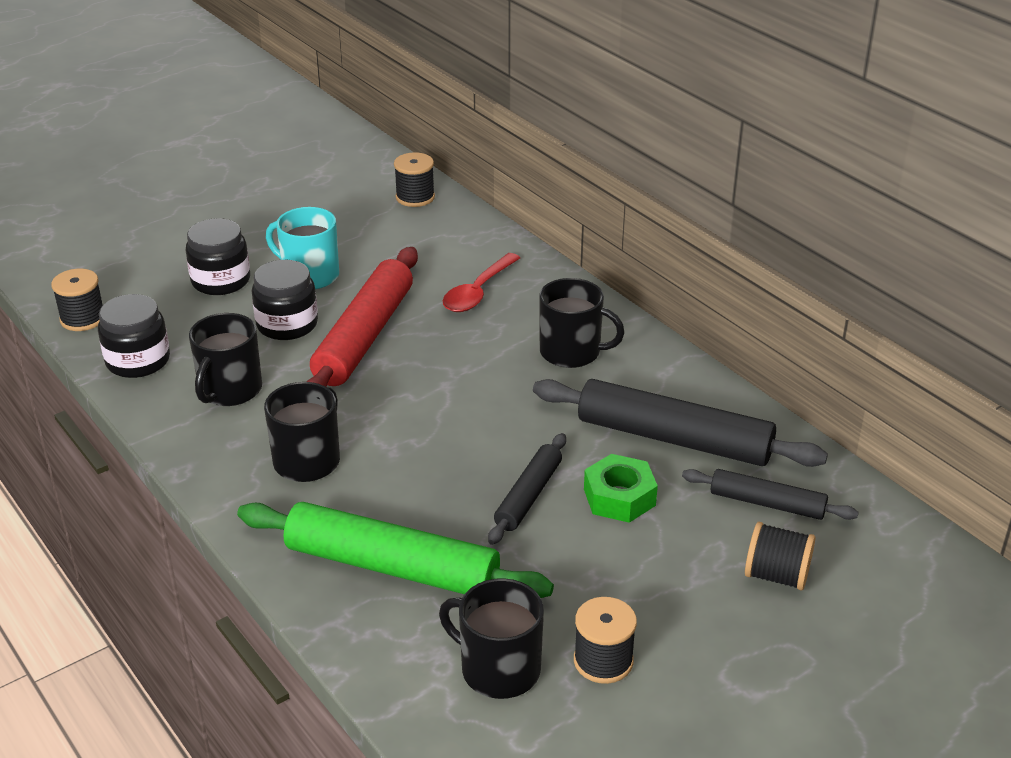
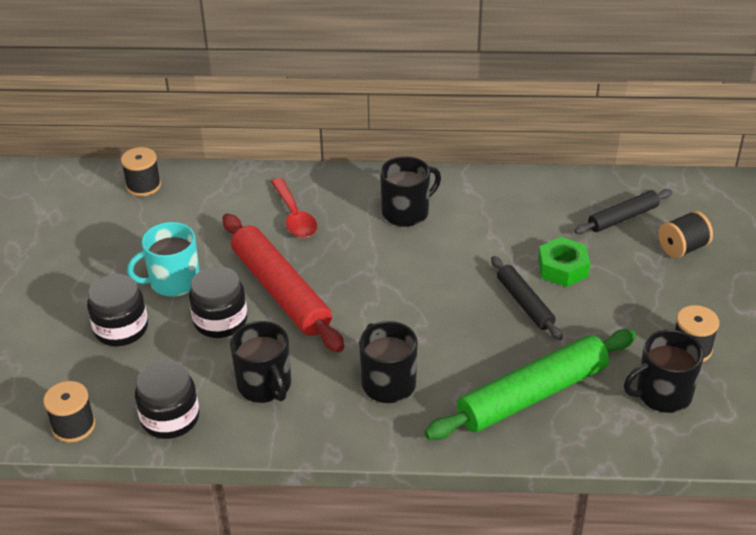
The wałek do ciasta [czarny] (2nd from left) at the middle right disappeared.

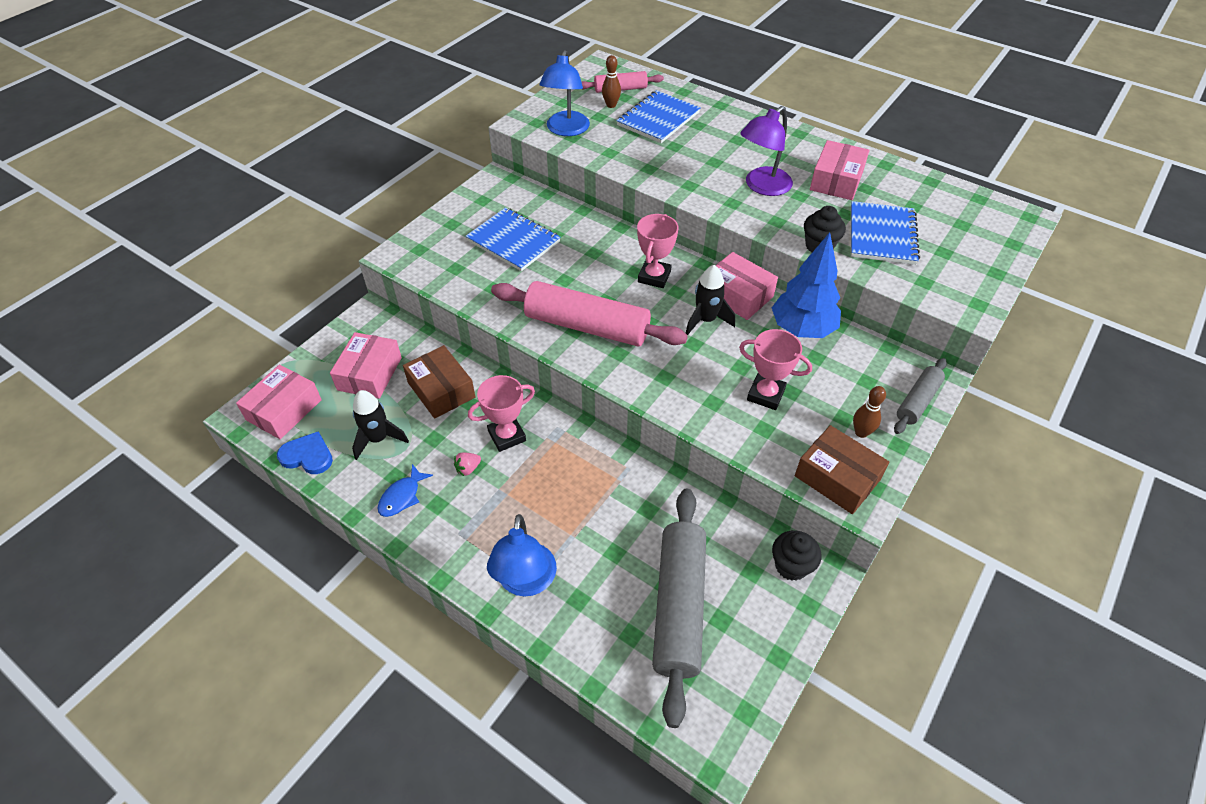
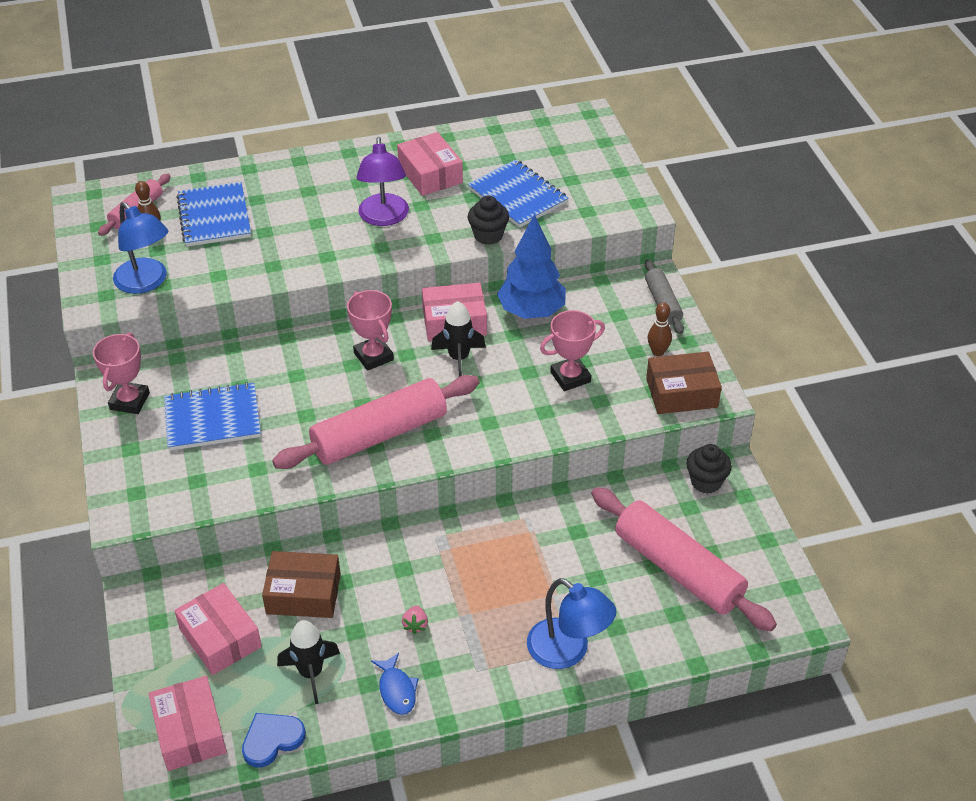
The puchar [różowy] (1st from left) moved from the centre to the middle left.
The wałek do ciasta [szary] (1st from left) at the bottom centre became the wałek do ciasta [różowy] (3rd from left) at the bottom right.

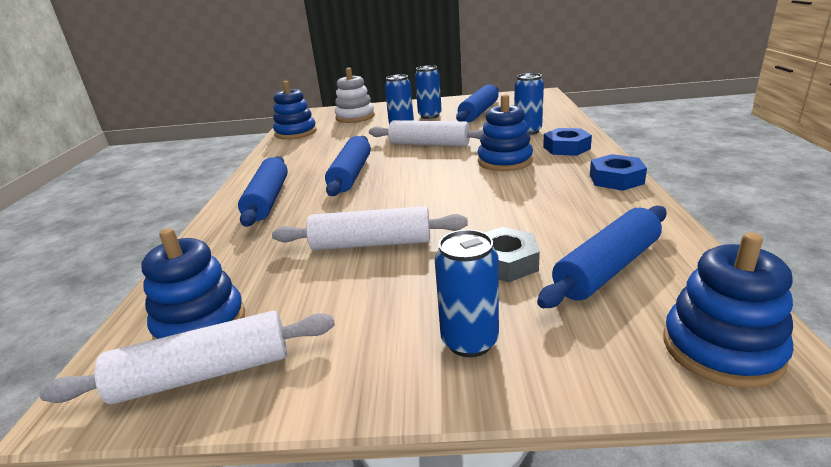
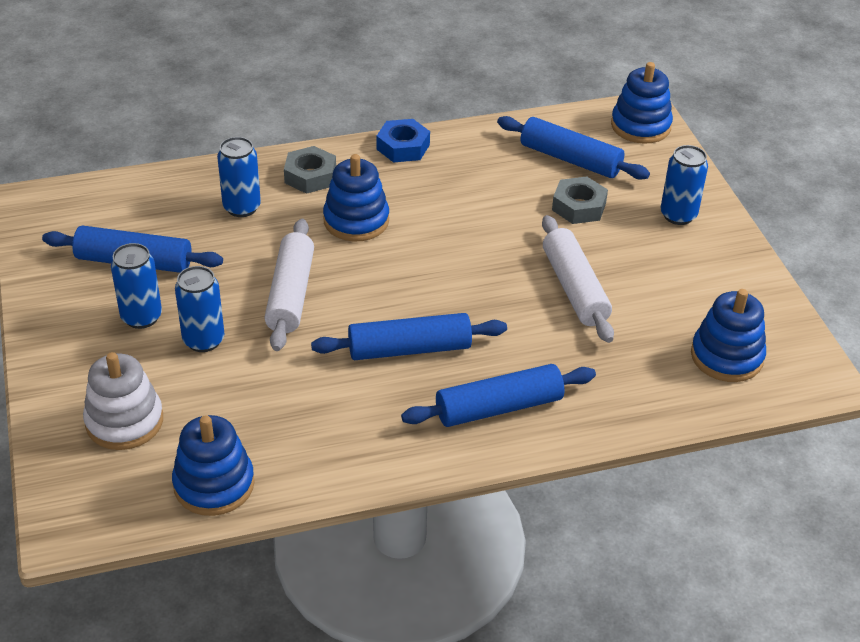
The wałek do ciasta [biały] (1st from left) at the bottom left disappeared.
The nakrętka [niebieski] (1st from left) at the top right became the nakrętka [szary] (1st from left) at the top centre.

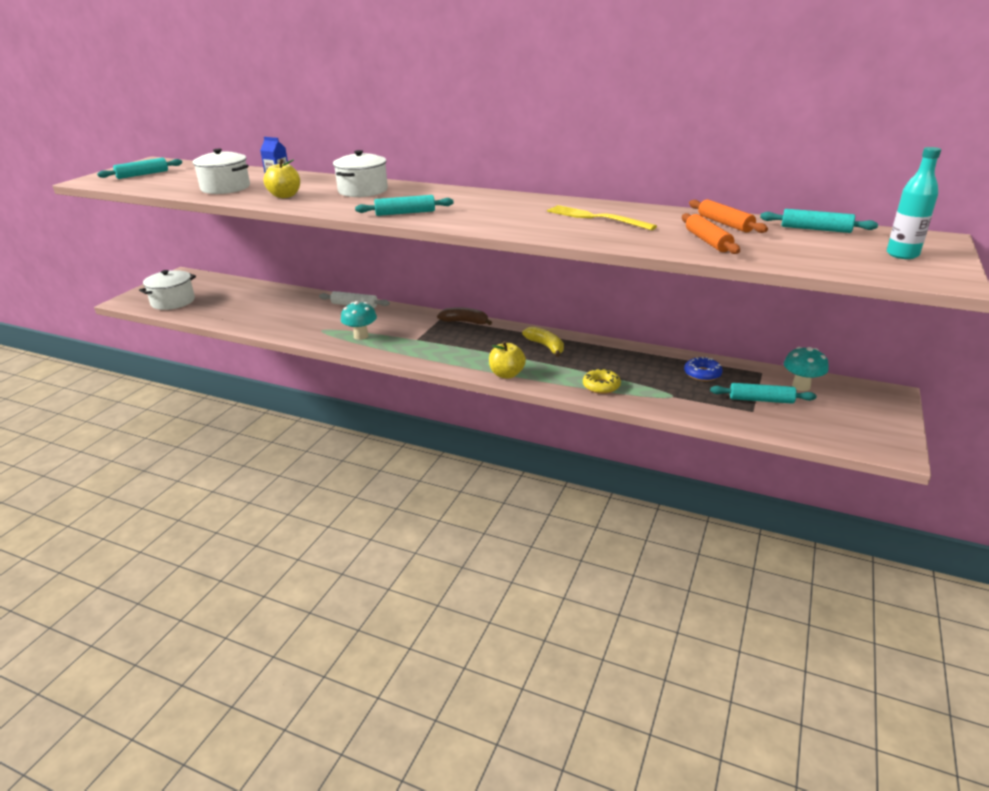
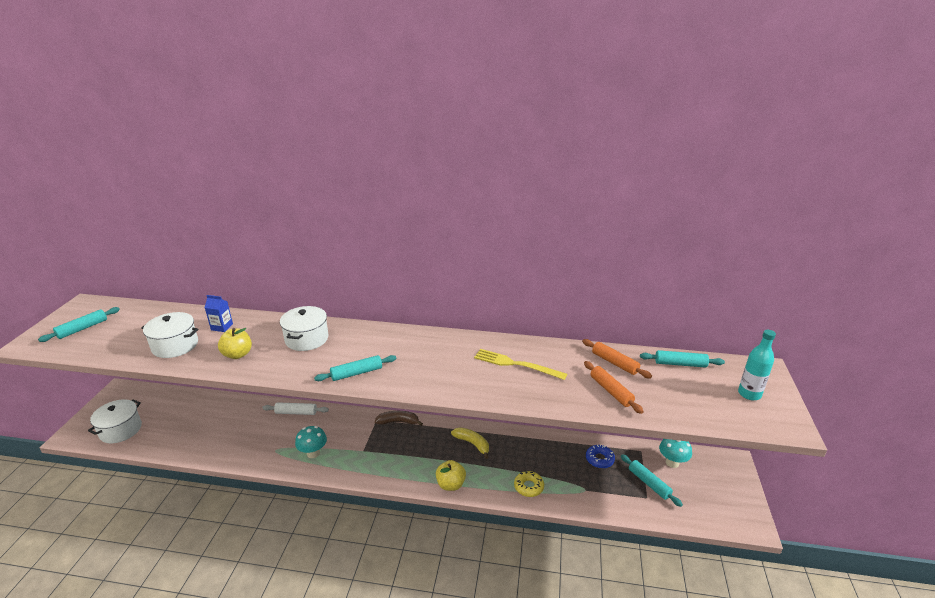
The wałek do ciasta [turkusowy] (3rd from left) at the middle right turned 60 degrees clockwise.

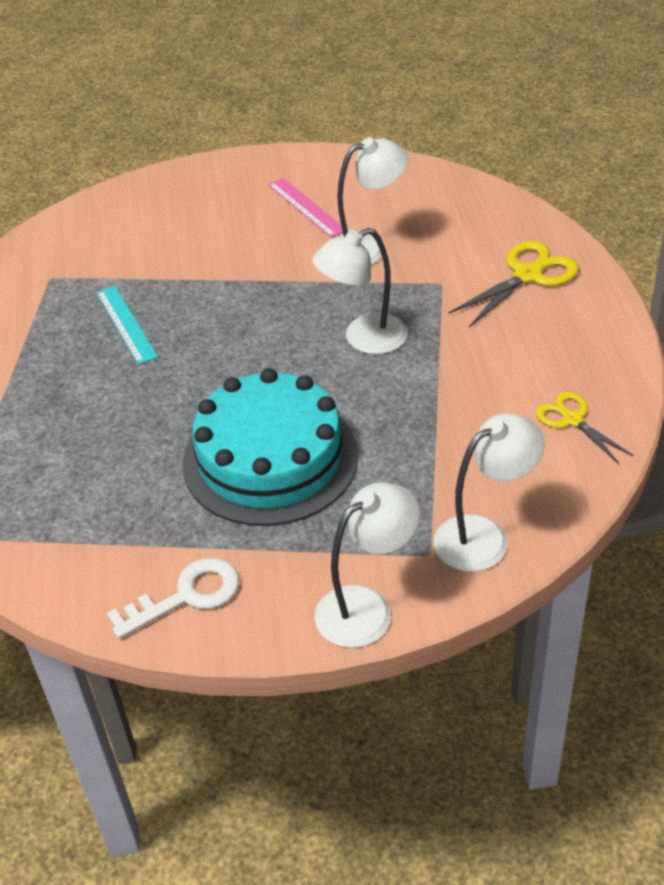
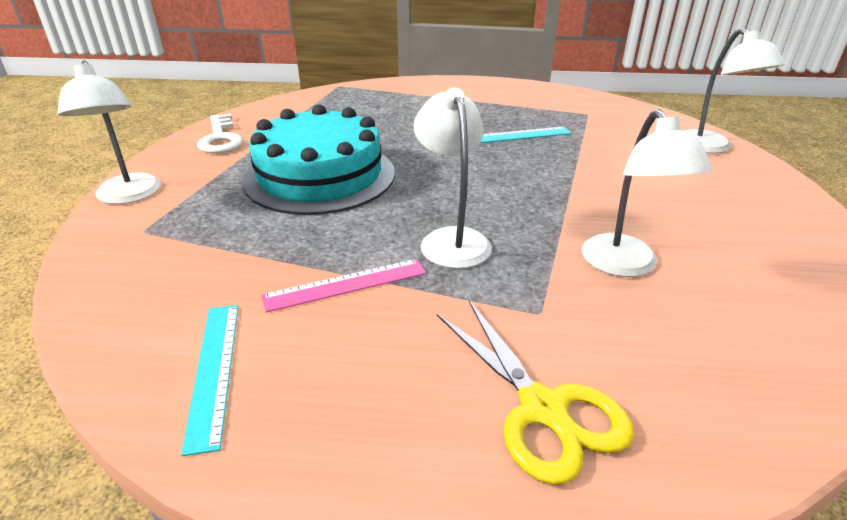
The linijka [różowy] moved from the top centre to the centre.
The lampka [biały] (4th from left) moved from the middle right to the top right.
The nożyczki [żółty] (2nd from left) at the middle right was replaced by the linijka [turkusowy] (1st from left) at the bottom left.

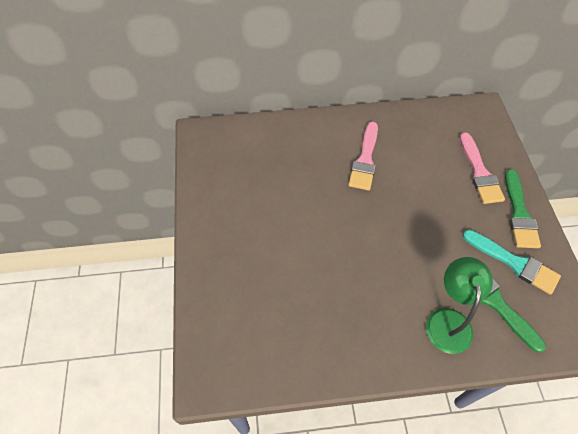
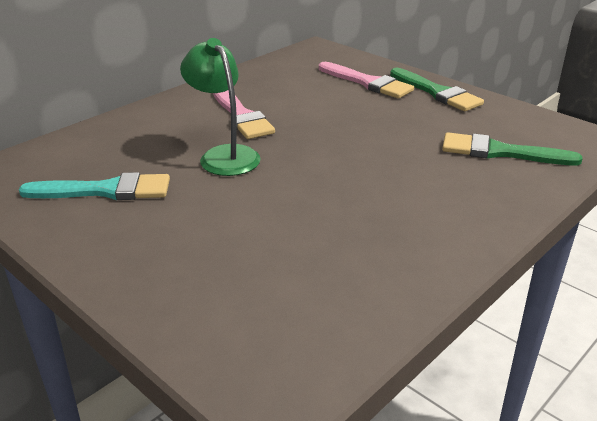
The lampka [zielony] moved from the bottom right to the top centre.
The pędzel [turkusowy] moved from the middle right to the middle left.

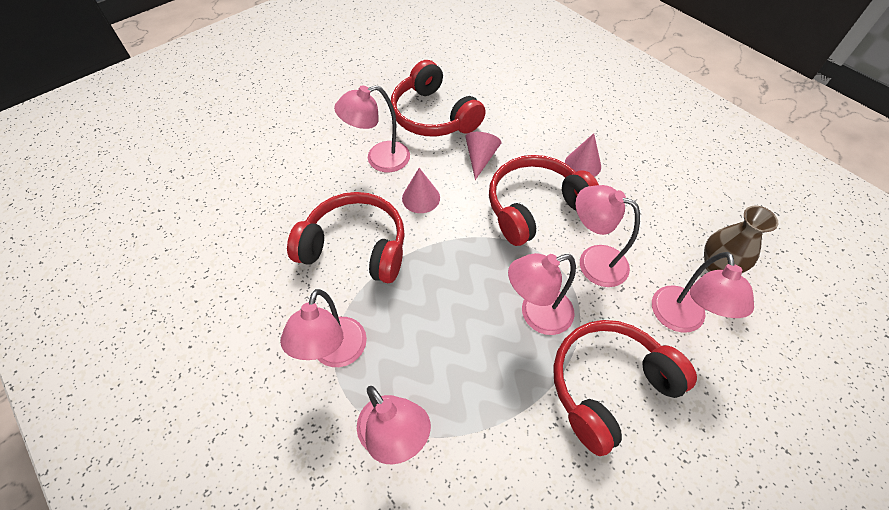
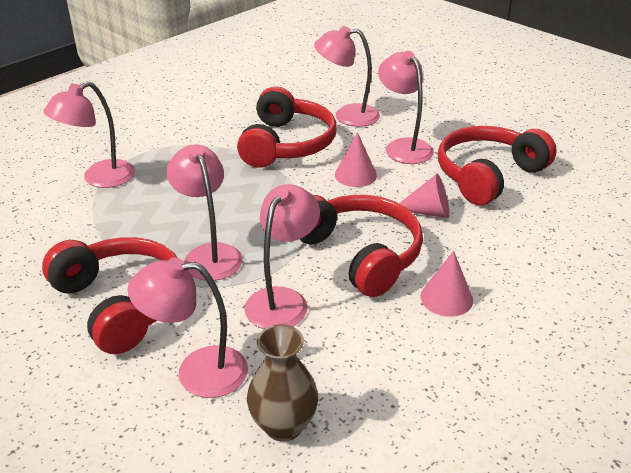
The lampka [różowy] (1st from left in the first image) moved from the centre to the top centre.

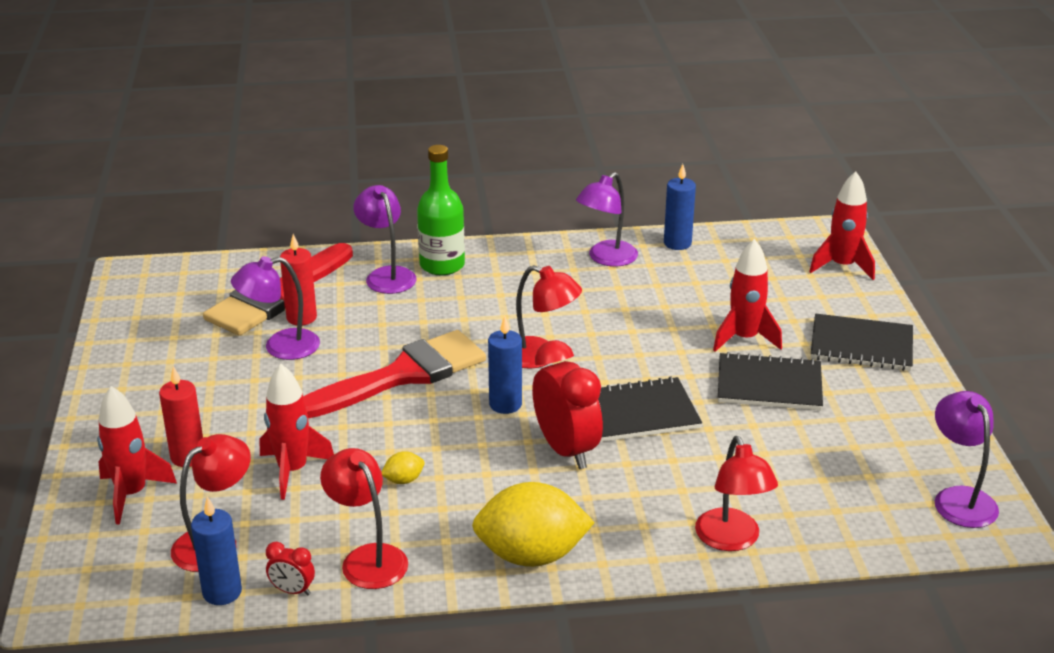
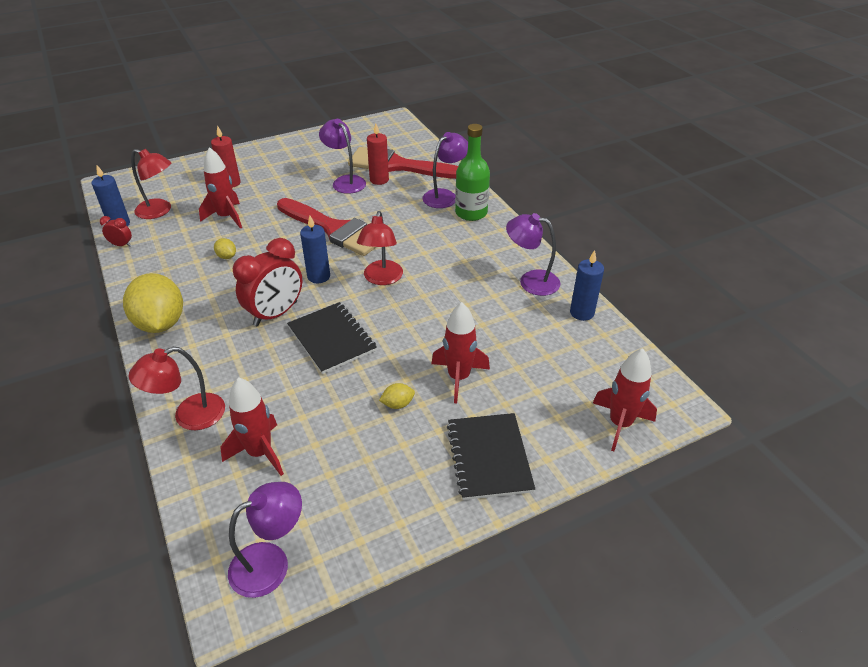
The lampka [czerwony] (2nd from left) at the bottom centre disappeared.
The rakieta [czerwony] (1st from left in the first image) moved from the bottom left to the middle left.
The zeszyt [czarny] (2nd from left) at the middle right was replaced by the cytryna [żółty] (3rd from left) at the centre.
The budzik [czerwony] (1st from left) at the bottom left turned 105 degrees clockwise.

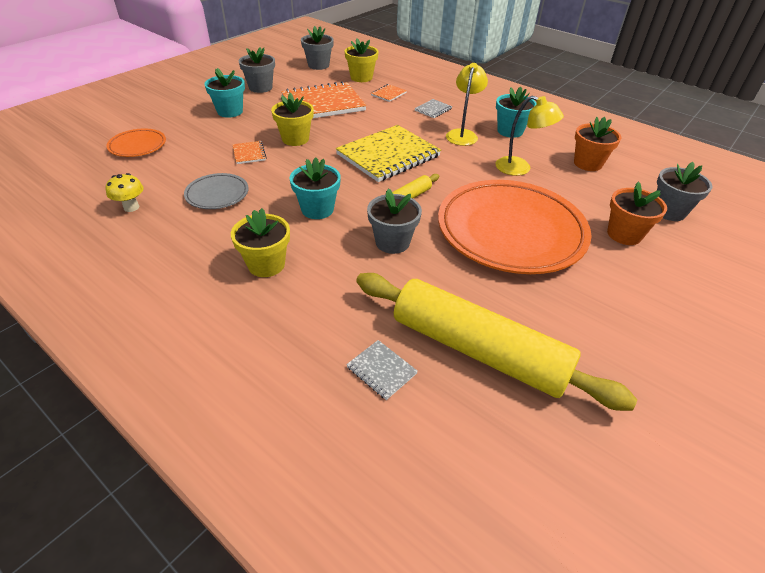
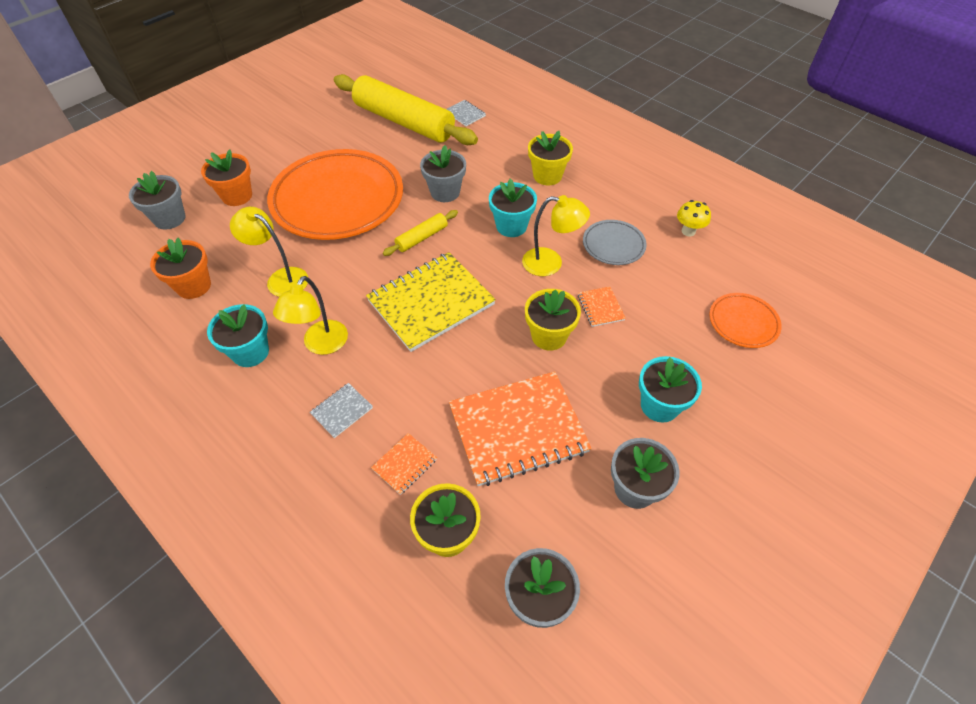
The lampka [żółty] (3rd from left) at the centre appeared.

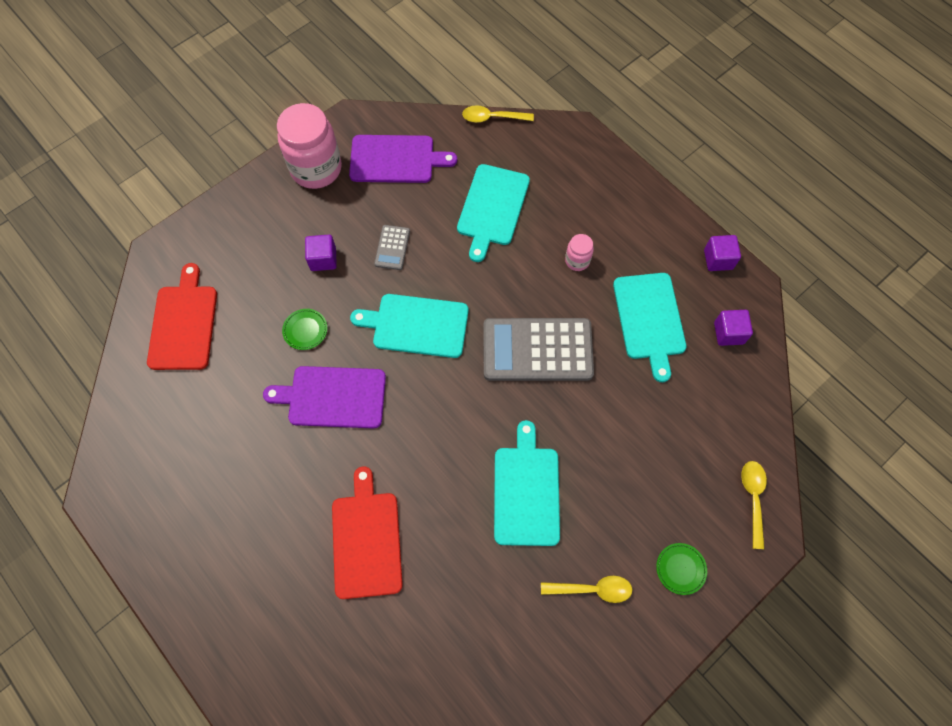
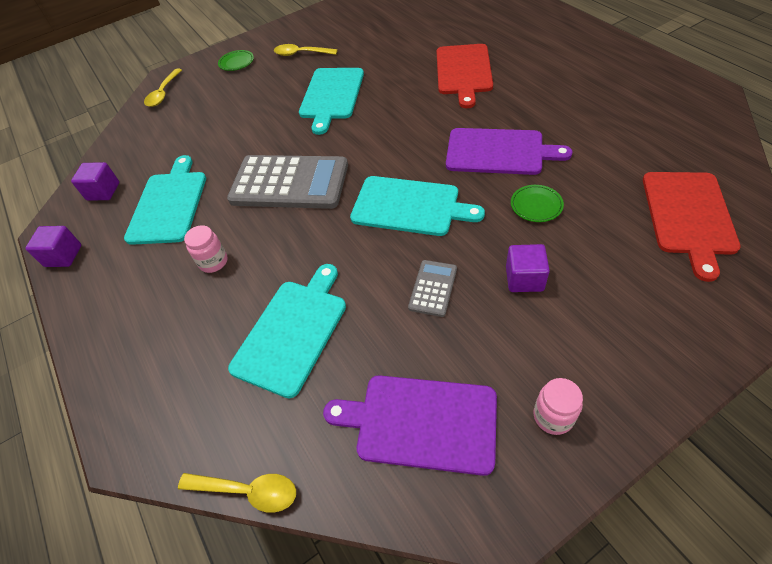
The słoik [różowy] (1st from left in the first image) at the top left changed to 0.46 times the size.

